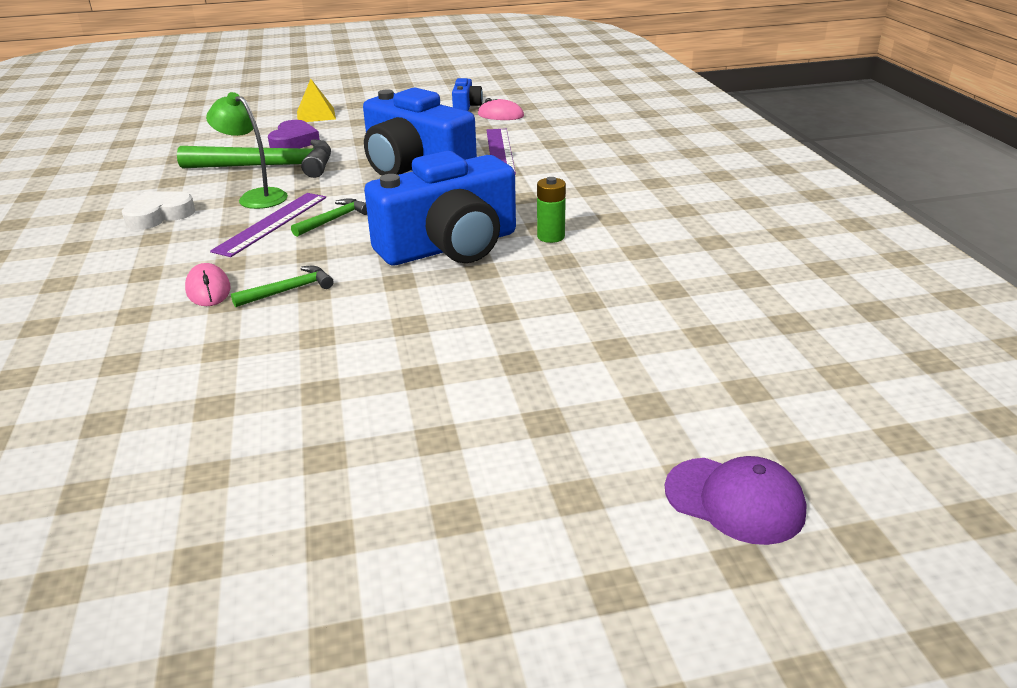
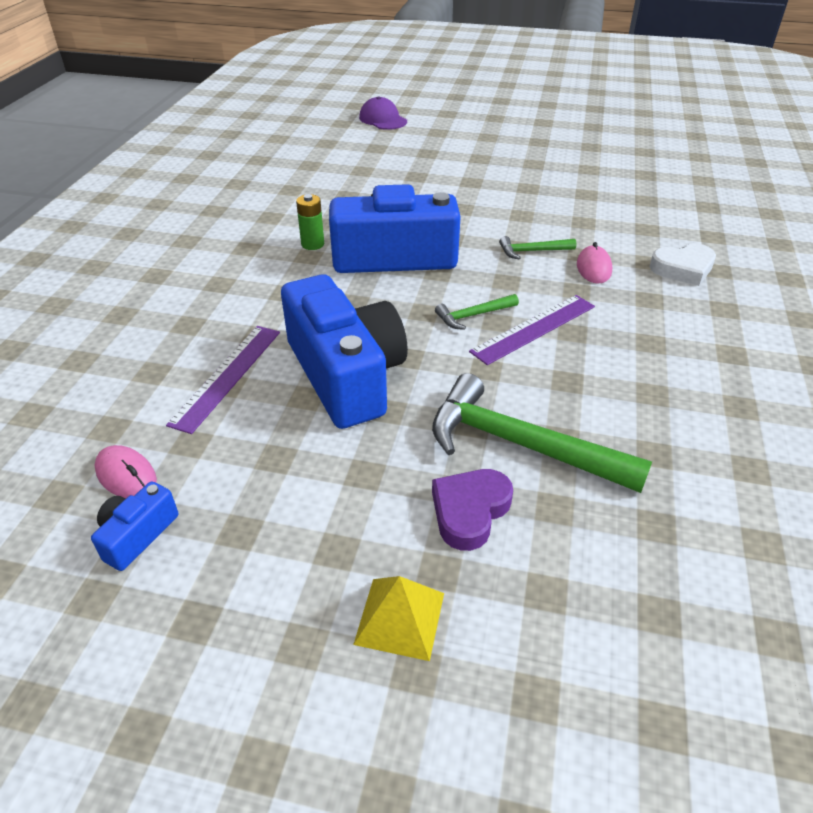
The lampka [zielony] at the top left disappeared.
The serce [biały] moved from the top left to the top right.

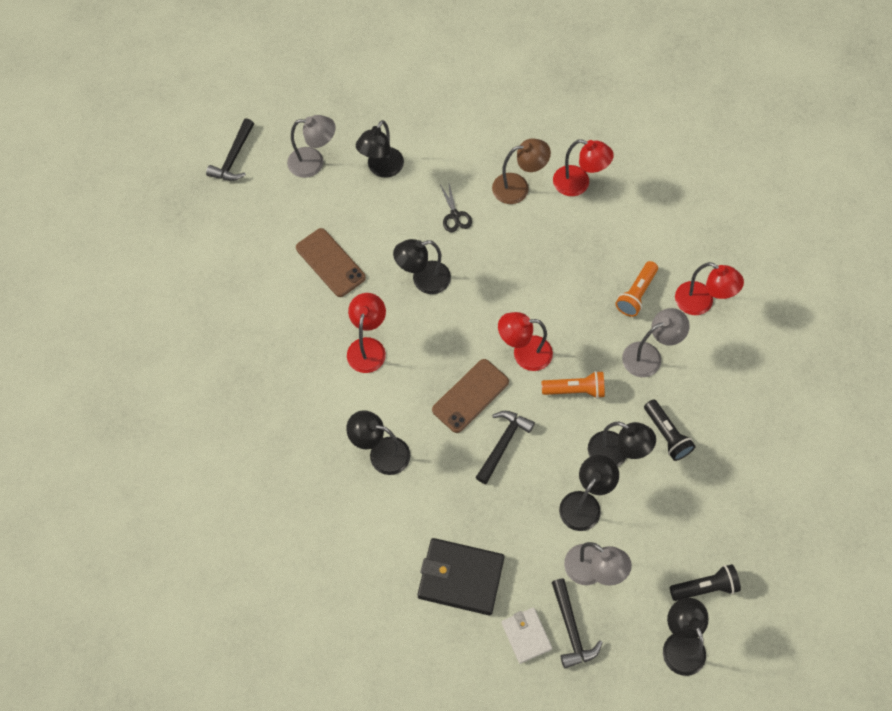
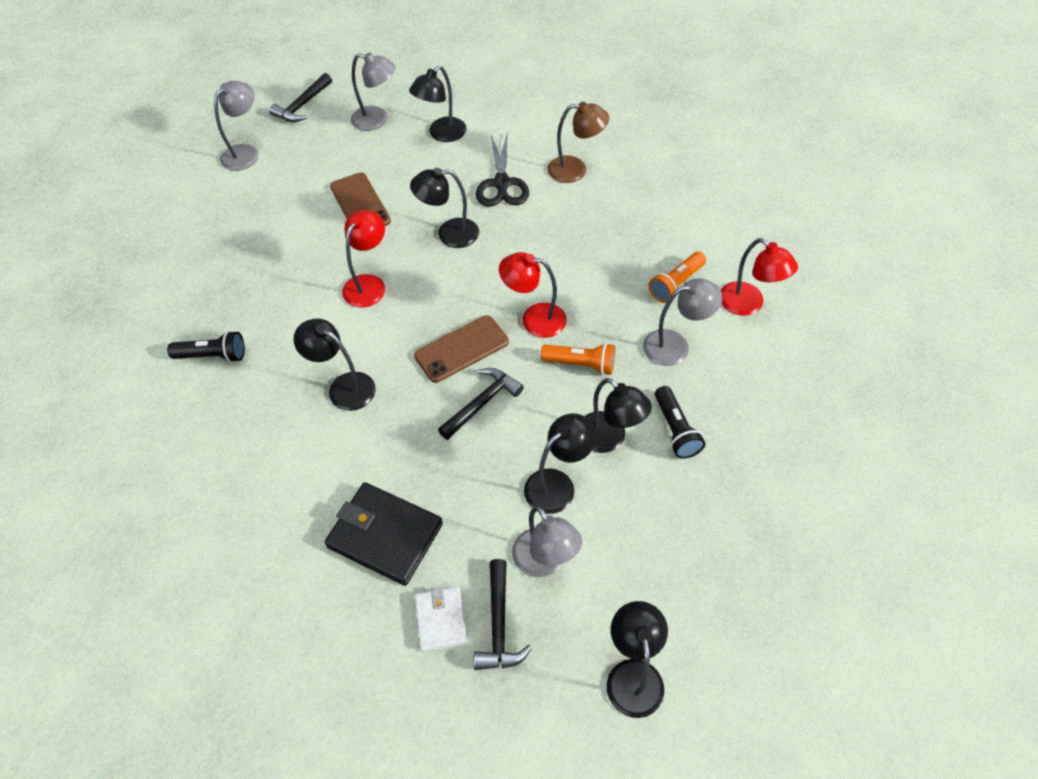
The lampka [czerwony] (3rd from left) at the top centre disappeared.
The lampka [szary] (1st from left) at the top left appeared.
The latarka [czarny] (2nd from left in the first image) moved from the bottom right to the middle left.
The nożyczki [czarny] at the top centre changed to 1.70 times the size.

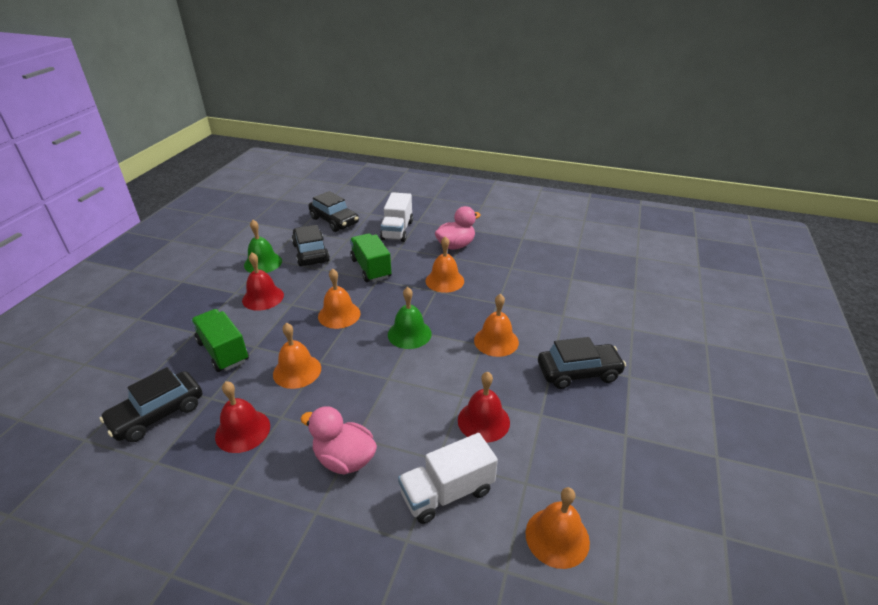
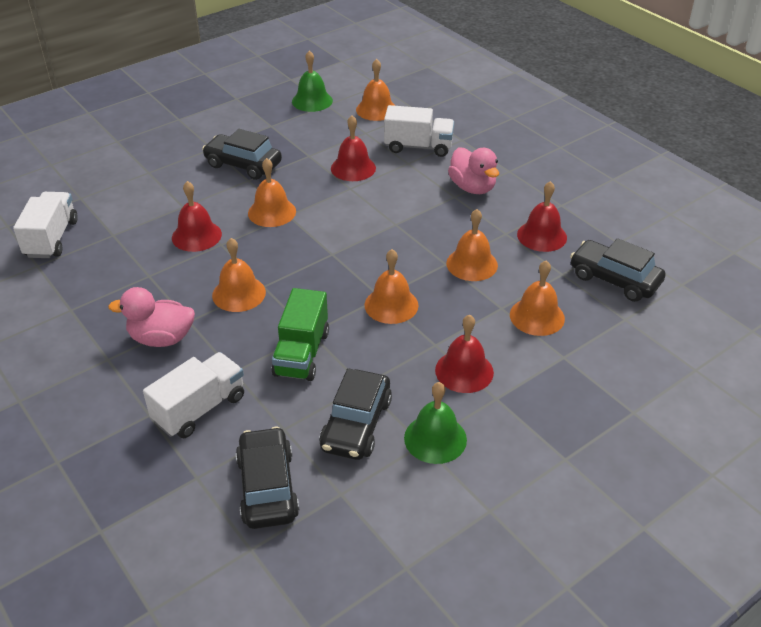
The ciężarówka [biały] (1st from left) at the middle left appeared.
The dzwonek [czerwony] (1st from left) at the middle left appeared.
The dzwonek [zielony] (2nd from left in the first image) moved from the centre to the top centre.
The ciężarówka [zielony] (1st from left) at the middle left was replaced by the dzwonek [pomarańczowy] (6th from left) at the middle right.
The samochód [czarny] (1st from left in the first image) at the bottom left turned 135 degrees counterclockwise.

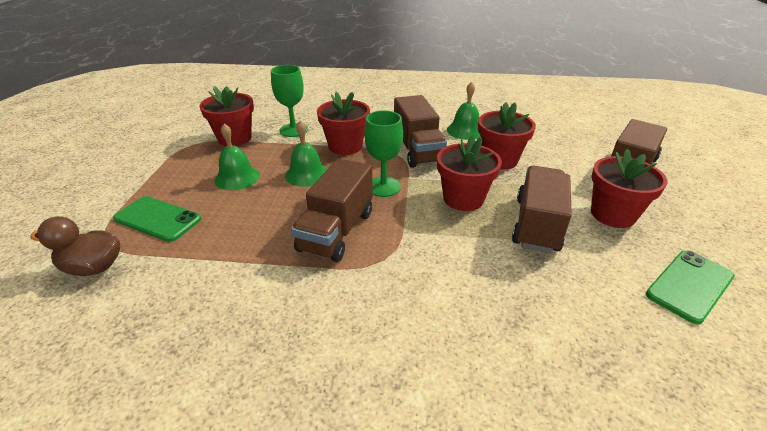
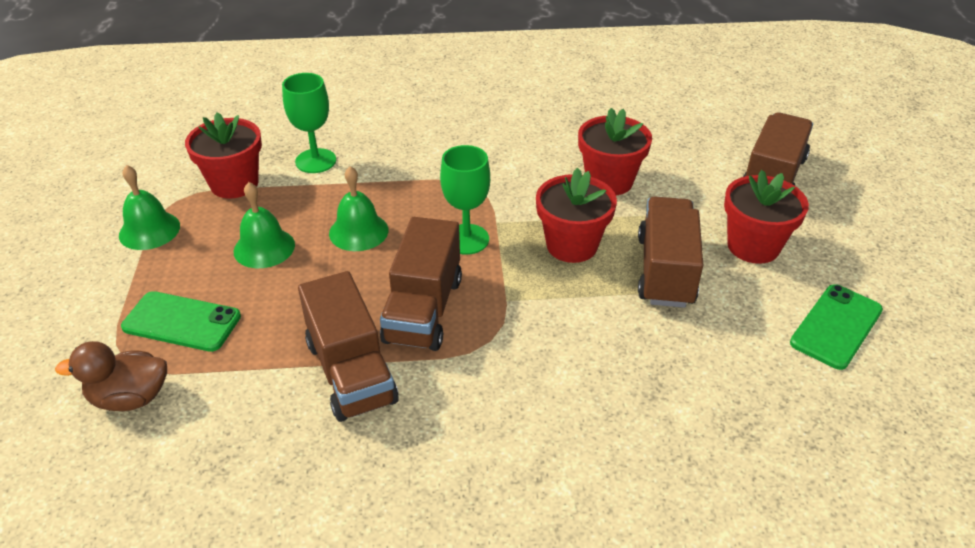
The doniczka [czerwony] (2nd from left) at the top centre disappeared.
The ciężarówka [brązowy] (2nd from left in the first image) moved from the top centre to the centre.
The dzwonek [zielony] (3rd from left in the first image) moved from the top centre to the middle left.

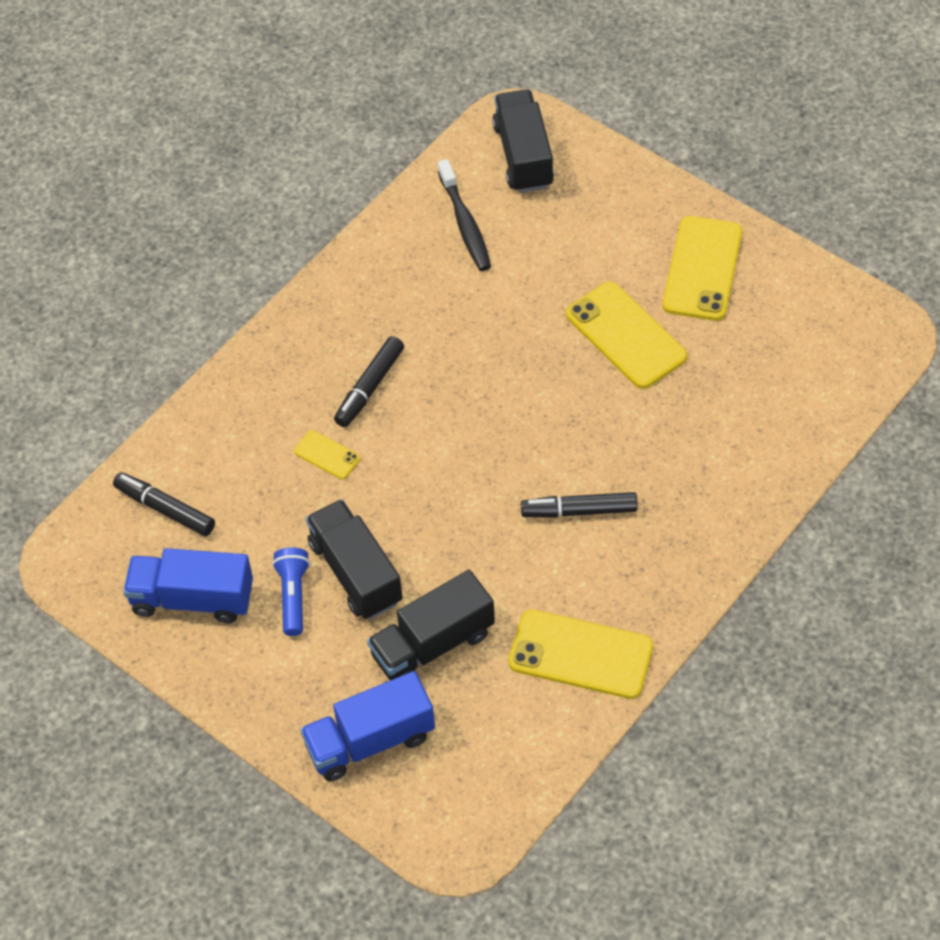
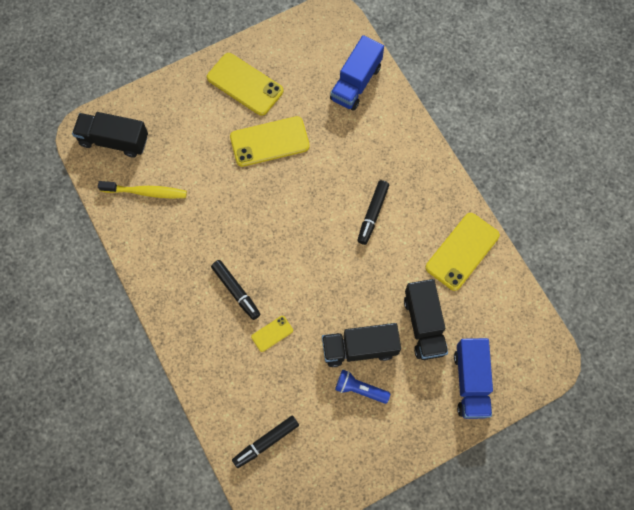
The ciężarówka [niebieski] (1st from left) moved from the middle left to the top centre.
The szczoteczka do zębów [czarny] at the top centre became the szczoteczka do zębów [żółty] at the middle left.

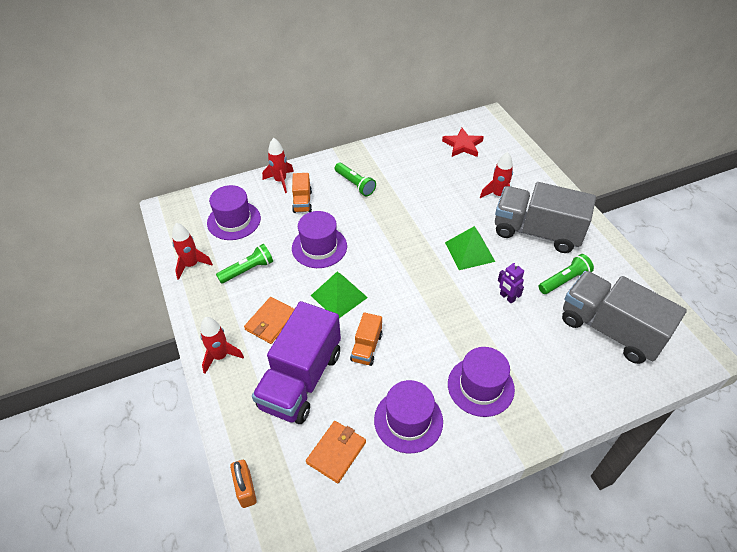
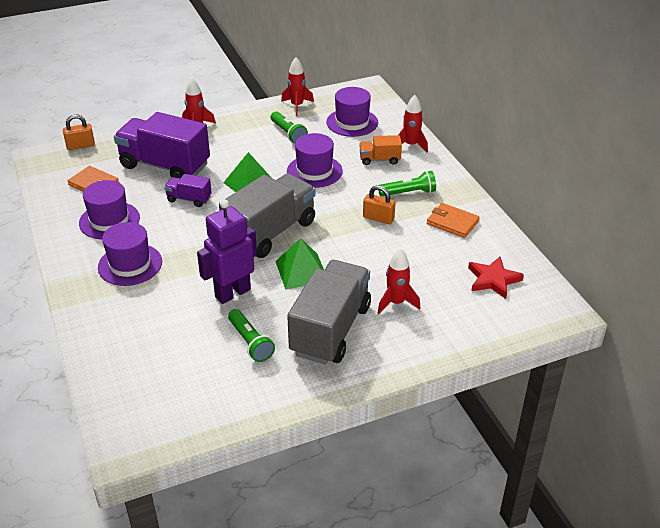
The kłódka [pomarańczowy] (2nd from left) at the centre appeared.
The portfel [pomarańczowy] (1st from left in the first image) moved from the centre to the middle right.
The ciężarówka [szary] (2nd from left in the first image) moved from the middle right to the centre.
The ciężarówka [pomarańczowy] (2nd from left) at the centre became the ciężarówka [fioletowy] (2nd from left) at the middle left.
The latarka [zielony] (2nd from left in the first image) at the top centre turned 150 degrees counterclockwise.
The robot [fioletowy] at the middle right changed to 1.98 times the size.

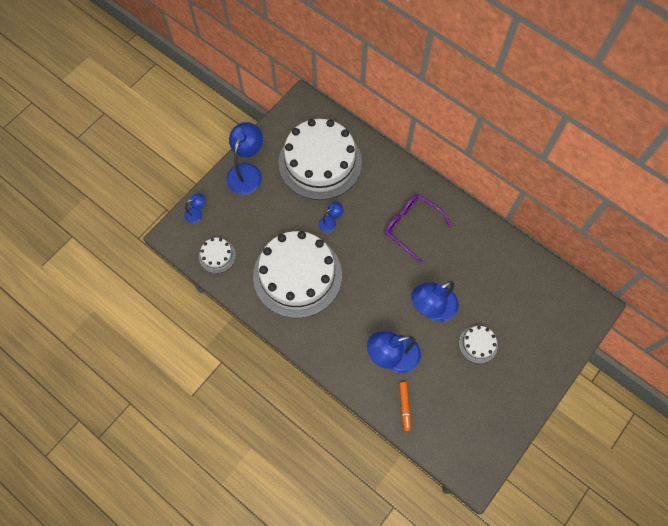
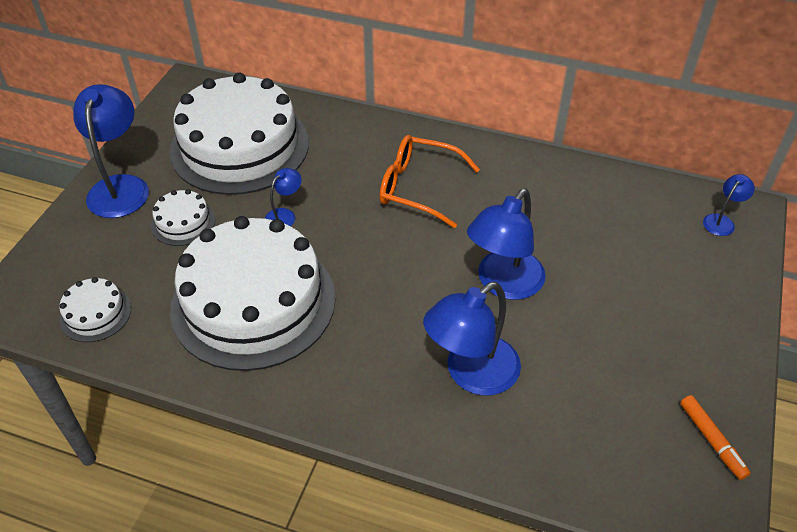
The lampka [niebieski] (1st from left in the first image) moved from the middle left to the middle right.
The flamaster [pomarańczowy] moved from the bottom centre to the bottom right.
The tort [biały] (4th from left in the first image) moved from the middle right to the middle left.
The okulary [fioletowy] at the centre became the okulary [pomarańczowy] at the centre.

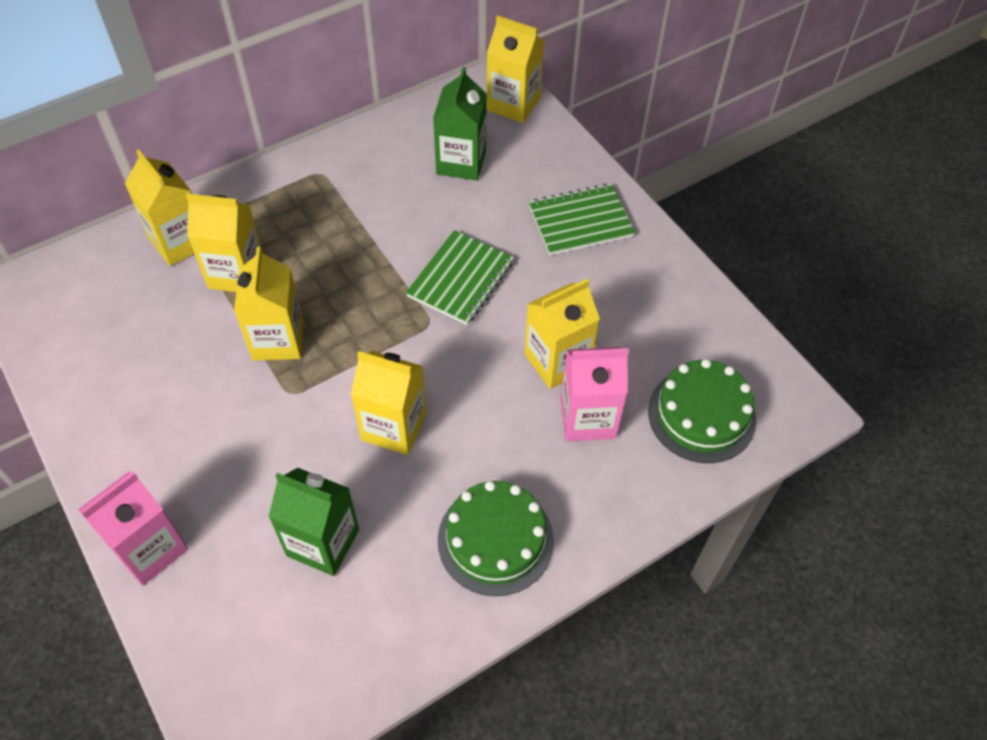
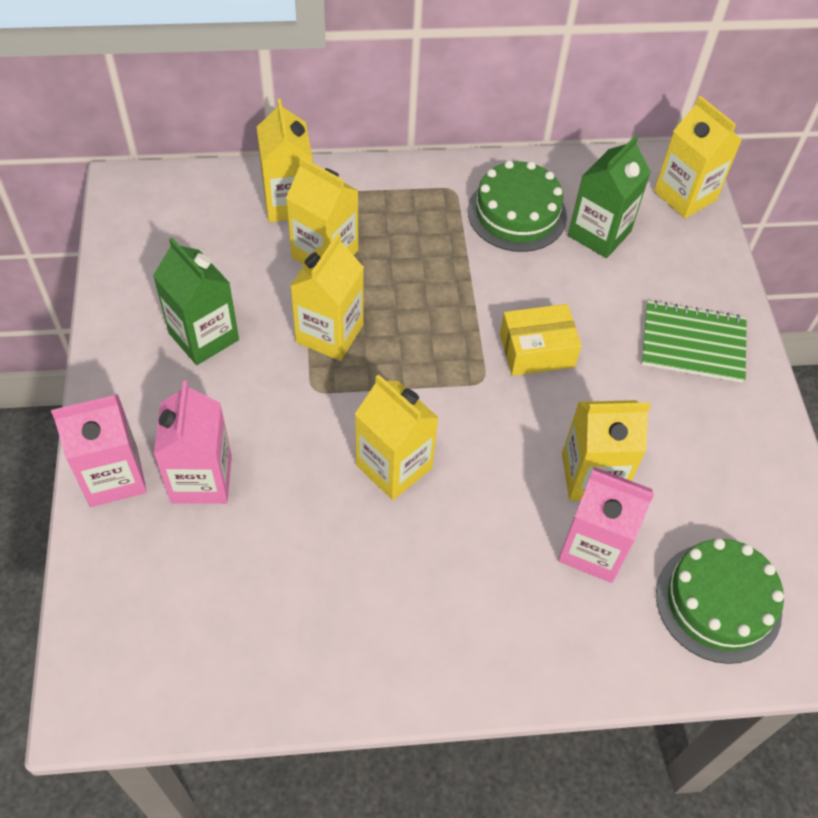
The karton mleka [różowy] (2nd from left) at the middle left appeared.
The karton mleka [zielony] (1st from left) moved from the bottom left to the middle left.
The tort [zielony] (1st from left) moved from the bottom centre to the top centre.
The zeszyt [zielony] (1st from left) at the centre was replaced by the pudełko [żółty] at the centre.

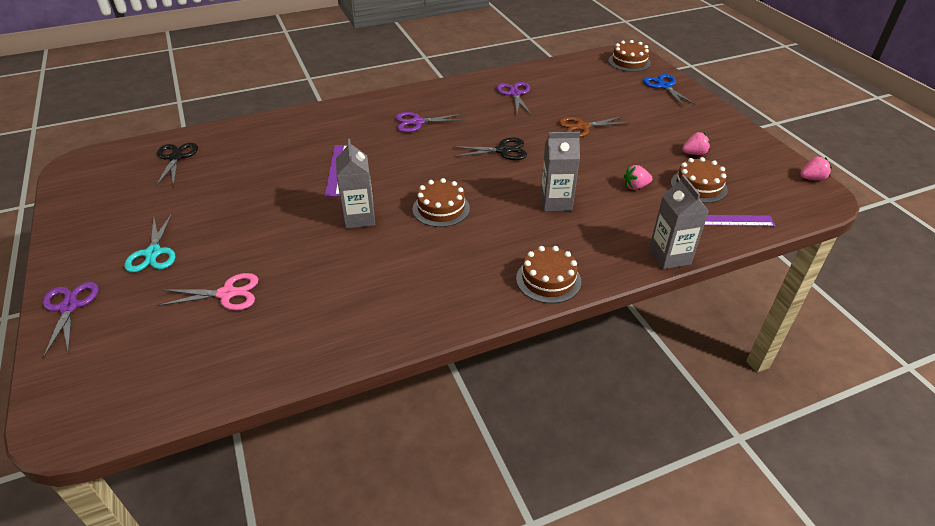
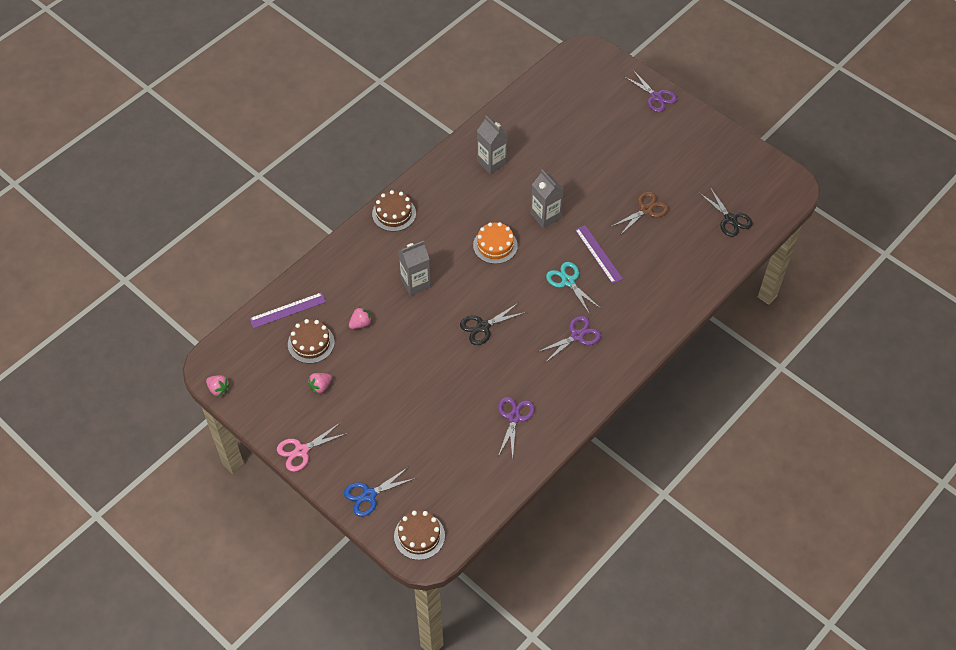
The nożyczki [turkusowy] moved from the middle left to the centre.
The nożyczki [różowy] moved from the middle left to the bottom left.
The nożyczki [brązowy] moved from the top centre to the top right.
The karton mleka [szary] (3rd from left in the first image) moved from the middle right to the top centre.
The tort [brązowy] (1st from left) at the centre became the tort [pomarańczowy] at the centre.
The nożyczki [fioletowy] (3rd from left in the first image) at the top centre turned 135 degrees counterclockwise.
The nożyczki [niebieski] at the top right turned 105 degrees clockwise.
The truskawka [różowy] (3rd from left in the first image) at the top right turned 105 degrees counterclockwise.

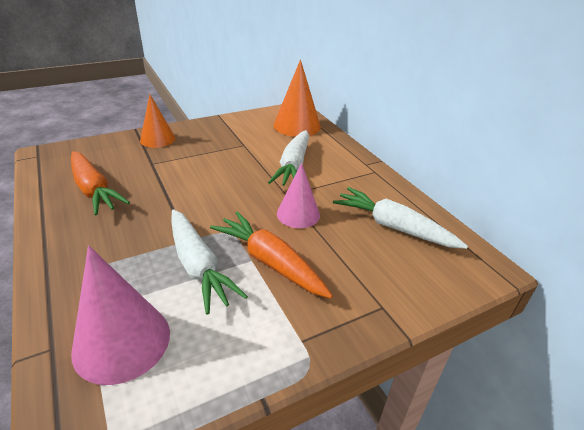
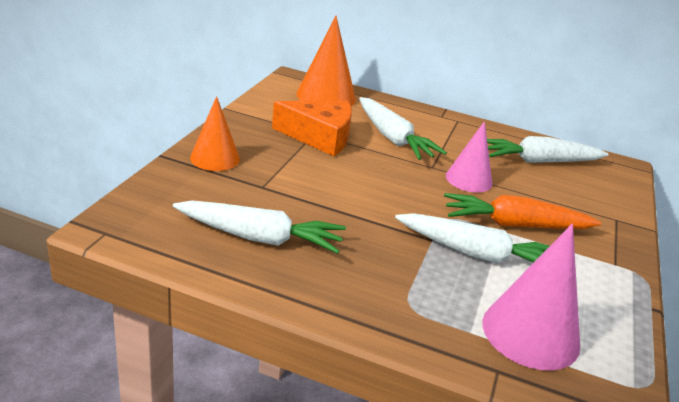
The ser [pomarańczowy] at the top centre appeared.
The marchewka [pomarańczowy] (1st from left) at the middle left became the marchewka [biały] (1st from left) at the centre.

